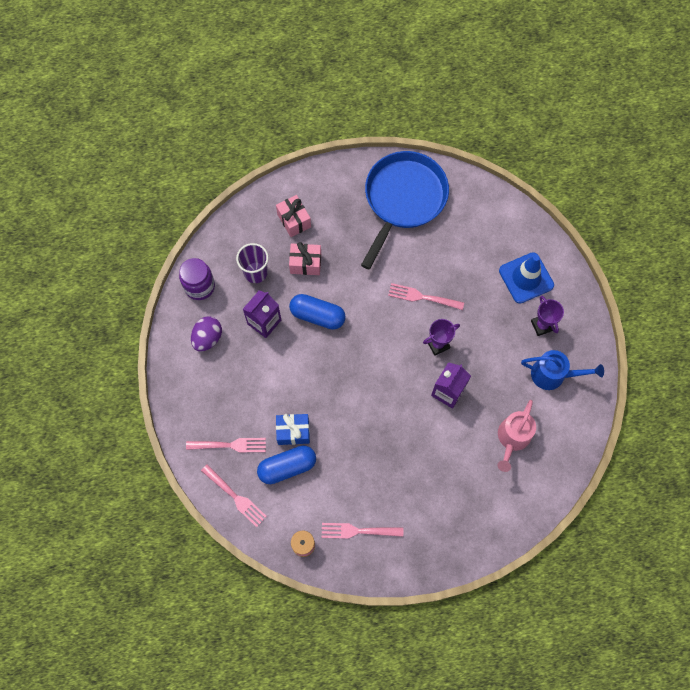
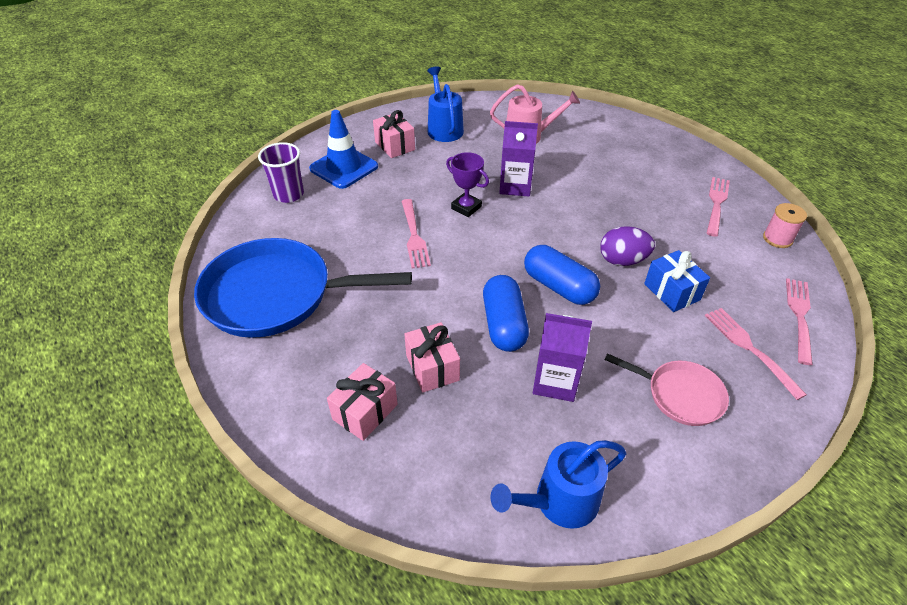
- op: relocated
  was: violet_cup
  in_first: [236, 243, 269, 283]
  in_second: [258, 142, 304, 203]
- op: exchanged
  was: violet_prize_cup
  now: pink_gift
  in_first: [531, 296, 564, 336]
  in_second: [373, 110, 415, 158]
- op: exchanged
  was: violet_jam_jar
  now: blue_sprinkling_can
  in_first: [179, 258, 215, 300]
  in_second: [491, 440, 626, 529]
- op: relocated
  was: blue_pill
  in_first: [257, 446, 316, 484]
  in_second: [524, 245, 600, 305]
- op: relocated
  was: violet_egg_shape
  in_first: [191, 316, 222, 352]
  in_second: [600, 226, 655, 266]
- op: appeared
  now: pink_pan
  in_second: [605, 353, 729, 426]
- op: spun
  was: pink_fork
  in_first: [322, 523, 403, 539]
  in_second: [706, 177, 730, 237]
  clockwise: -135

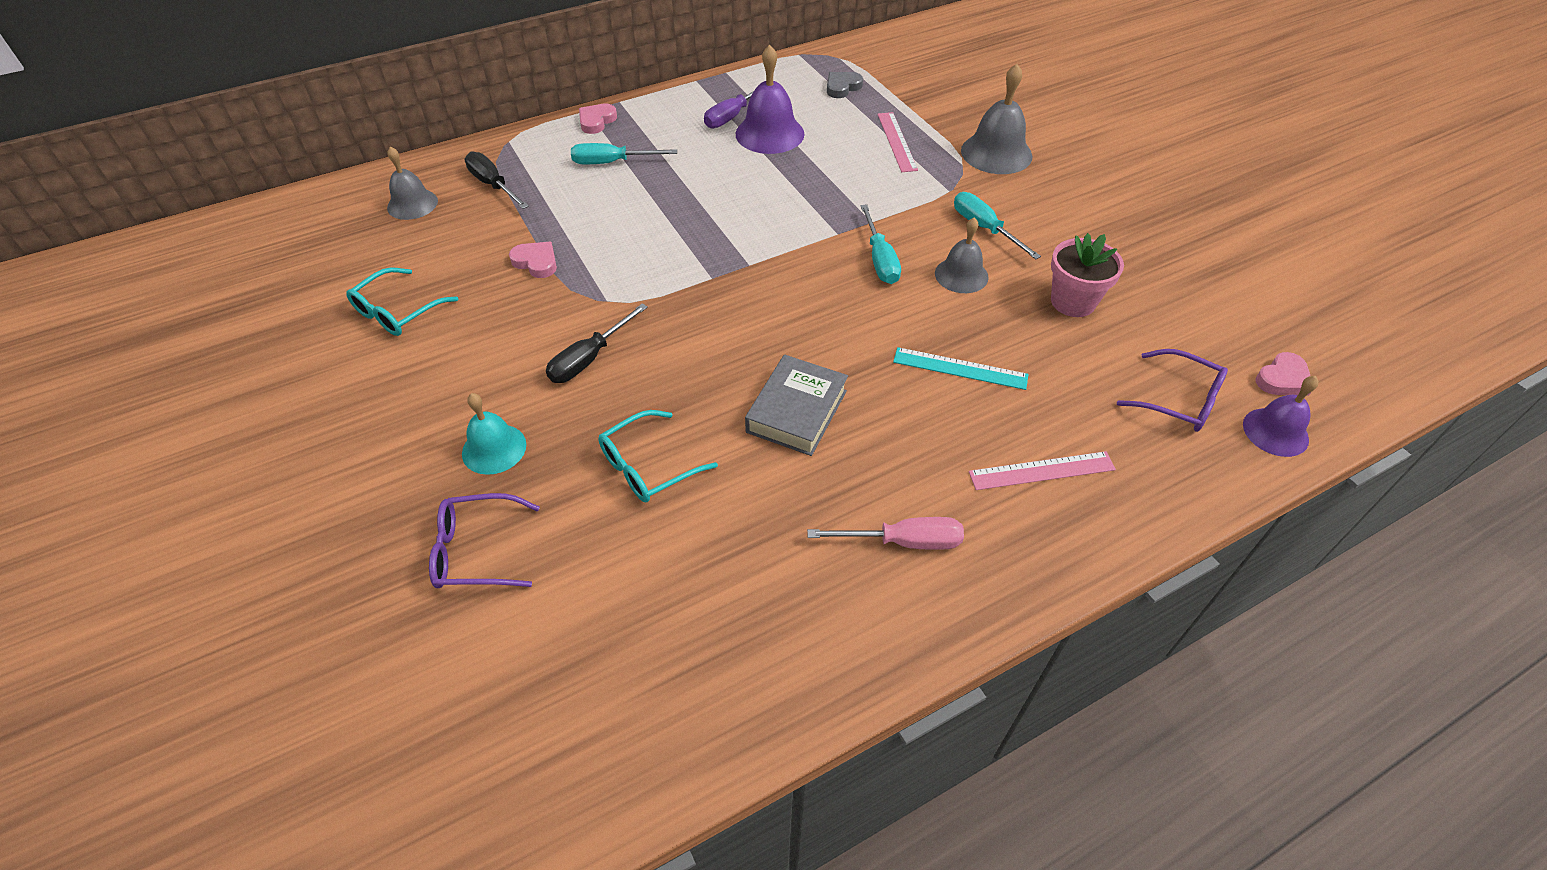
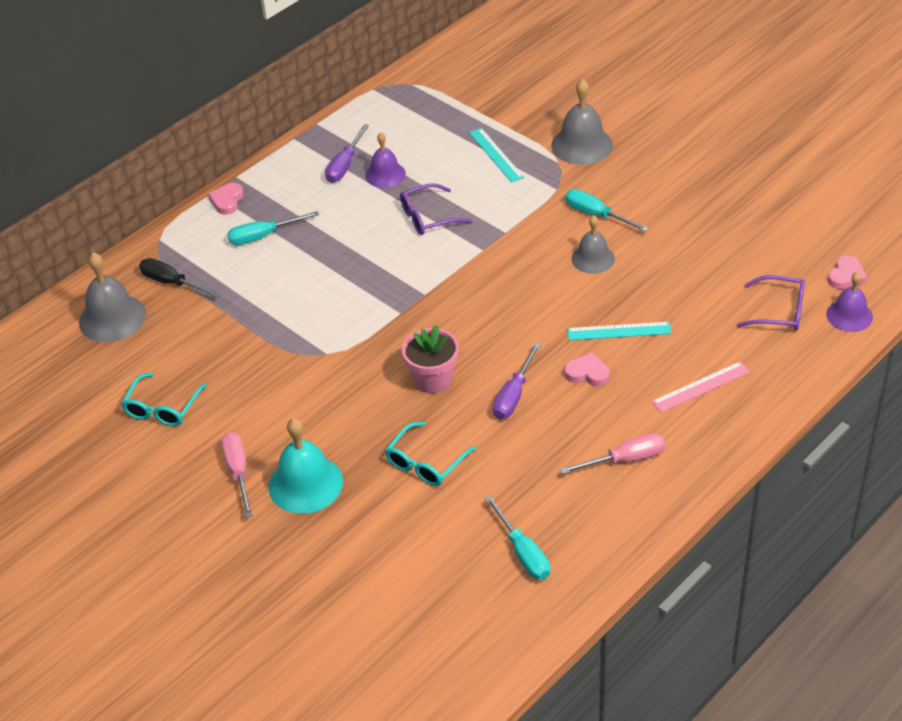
- op: size
  was: grey_hand_bell
  in_first: [387, 147, 438, 220]
  in_second: [79, 252, 146, 342]
  ratio: 1.53
- op: appeared
  now: pink_flat_screwdriver
  in_second: [222, 432, 253, 518]
- op: size
  was: teal_hand_bell
  in_first: [462, 393, 526, 475]
  in_second: [268, 418, 343, 514]
  ratio: 1.53
- op: size
  was: violet_hand_bell
  in_first: [736, 45, 804, 154]
  in_second: [365, 132, 406, 188]
  ratio: 0.65
- op: relocated
  was: violet_spectacles
  in_first: [429, 493, 540, 588]
  in_second: [400, 183, 472, 235]
- op: relocated
  was: pink_potted_plant
  in_first: [1051, 233, 1124, 317]
  in_second: [402, 325, 459, 393]
- op: colour
  was: pink_ruler
  now: teal_ruler
  in_first: [877, 112, 918, 172]
  in_second: [469, 128, 524, 183]
- op: relocated
  was: teal_flat_screwdriver
  in_first: [860, 204, 901, 284]
  in_second: [485, 495, 550, 580]
- op: exchanged
  was: grey_hardback
  now: violet_flat_screwdriver
  in_first: [745, 354, 848, 456]
  in_second: [493, 342, 541, 419]
- op: relocated
  was: pink_heart_shape
  in_first: [509, 242, 557, 278]
  in_second: [564, 352, 610, 386]
- op: missing
  was: ebony_flat_screwdriver
  in_first: [546, 303, 648, 383]
- op: missing
  was: grey_heart_shape
  in_first: [827, 72, 863, 98]

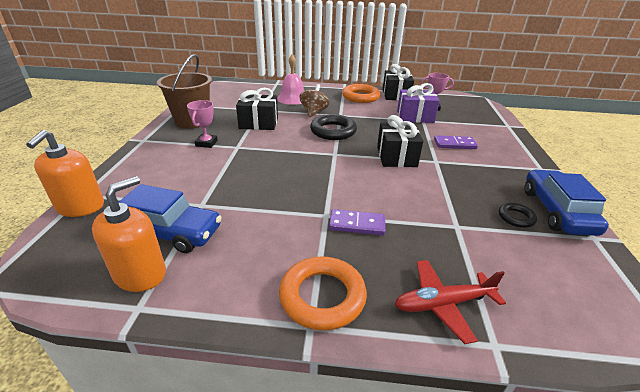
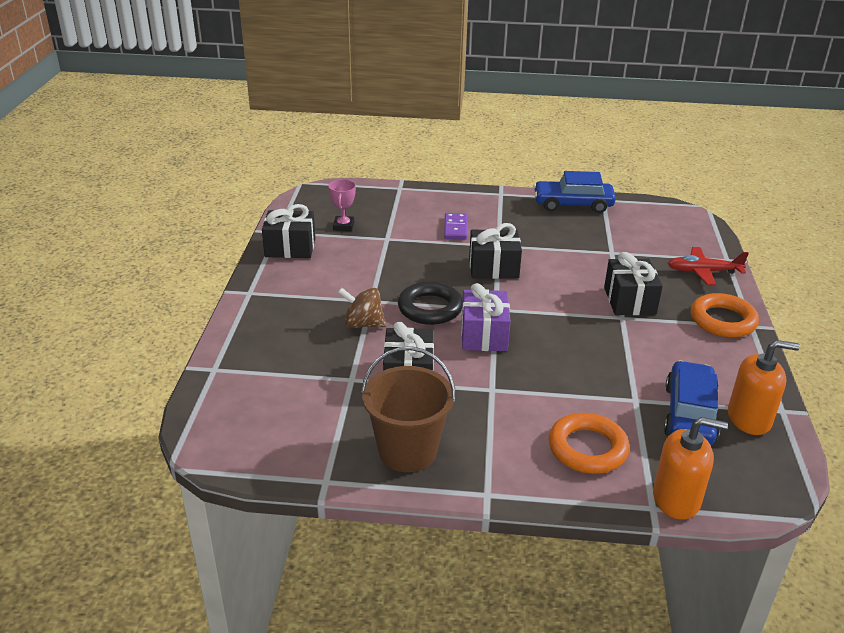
- op: relocated
  was: violet_gift
  in_first: [397, 83, 440, 123]
  in_second: [461, 283, 511, 351]
- op: relocated
  was: bright_orange_ring
  in_first: [342, 84, 380, 103]
  in_second: [549, 413, 630, 474]
- op: exchanged
  was: violet_domino_piece
  now: ebony_gift
  in_first: [329, 209, 385, 235]
  in_second: [604, 252, 663, 315]
- op: spun
  was: crimson_plane
  in_first: [395, 260, 506, 344]
  in_second: [668, 247, 749, 285]
  clockwise: 105
- op: spun
  was: bright_orange_pump_bottle
  in_first: [92, 176, 166, 292]
  in_second: [728, 340, 800, 435]
  clockwise: 150
- op: missing
  was: pink_prize_cup
  in_first: [187, 100, 218, 148]
- op: missing
  was: pink_hand_bell
  in_first: [277, 55, 304, 105]
- op: missing
  was: ebony_ring
  in_first: [499, 203, 537, 228]

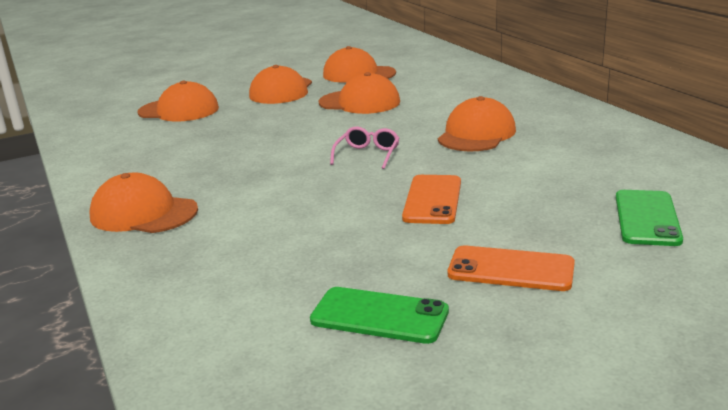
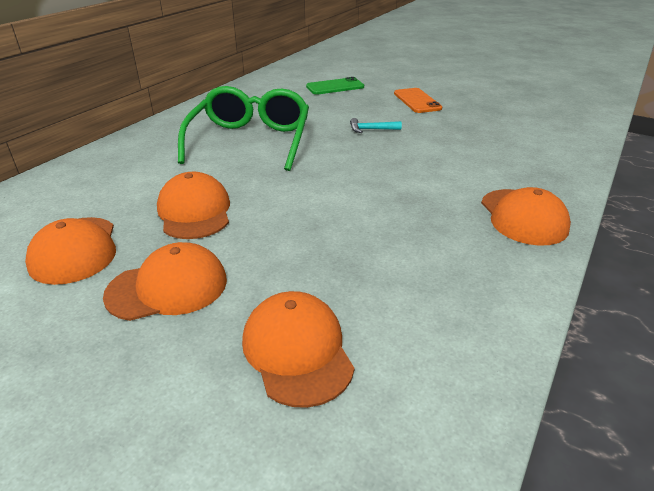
- op: exchanged
  was: bright_orange_peaked_cap
  now: green_spectacles
  in_first: [438, 96, 516, 151]
  in_second: [178, 86, 309, 171]
- op: exchanged
  was: bright_orange_phone
  now: teal_carpenter's_hammer
  in_first: [402, 175, 461, 224]
  in_second: [350, 118, 402, 133]
- op: missing
  was: green_phone
  in_first: [310, 287, 449, 344]
- op: missing
  was: pink_spectacles
  in_first: [330, 126, 399, 169]

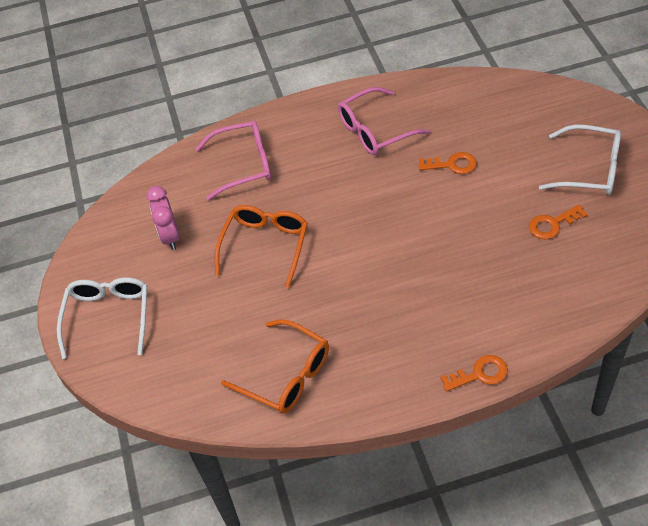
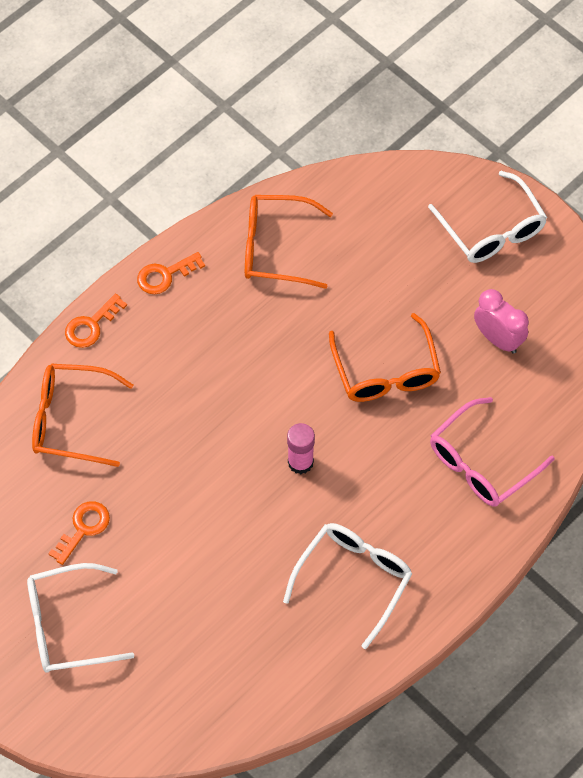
- op: appeared
  now: bright_orange_spectacles
  in_second: [32, 364, 133, 467]
- op: relocated
  was: bright_orange_door_key
  in_first: [418, 152, 477, 174]
  in_second: [137, 252, 205, 294]
- op: colour
  was: pink_spectacles
  now: white_spectacles
  in_first: [338, 87, 430, 155]
  in_second: [283, 523, 412, 649]
- op: appeared
  now: pink_stick_of_glue
  in_second: [287, 423, 315, 474]

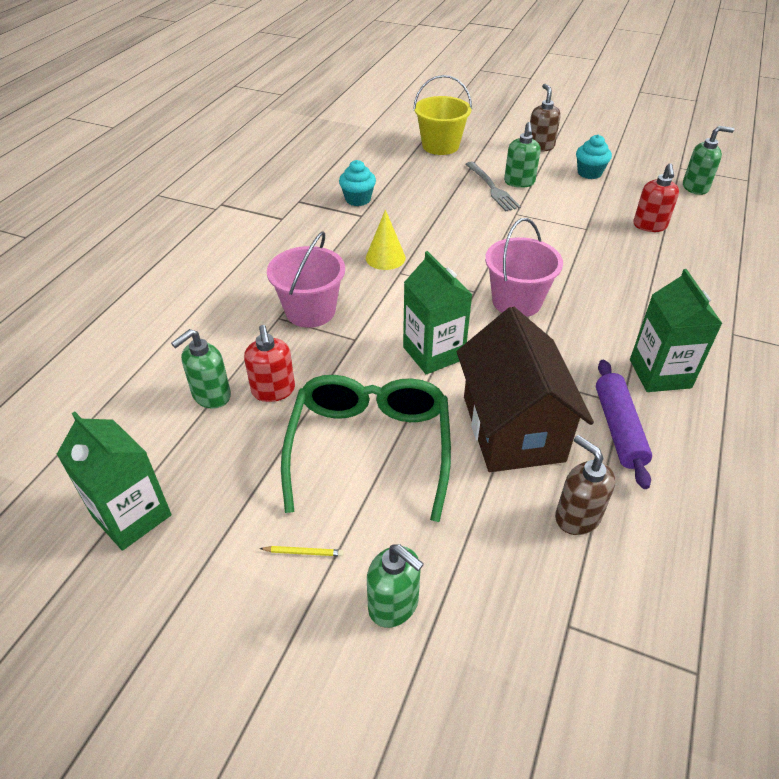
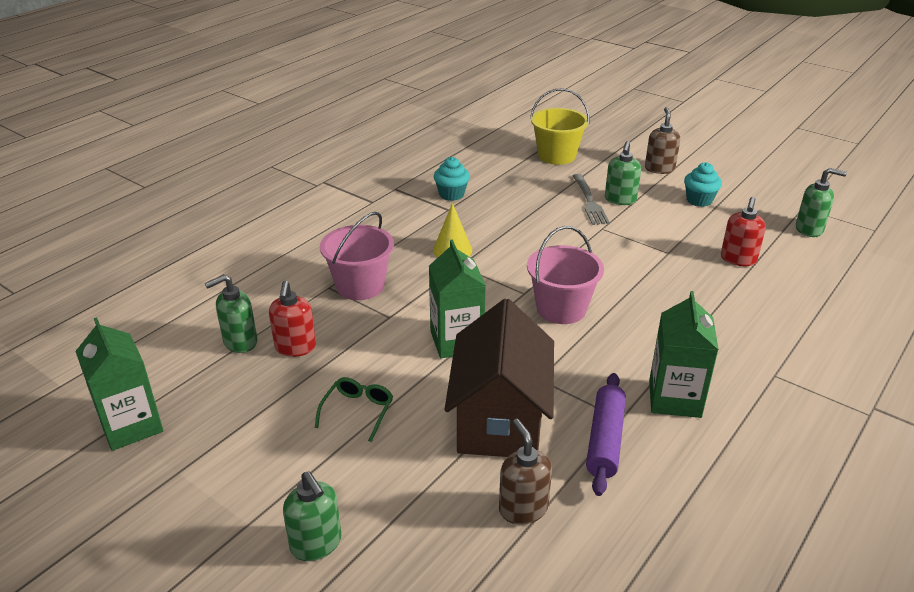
- op: size
  was: green_spectacles
  in_first: [281, 375, 451, 522]
  in_second: [315, 377, 393, 442]
  ratio: 0.45
- op: missing
  was: yellow_lead_pencil
  in_first: [259, 546, 344, 556]

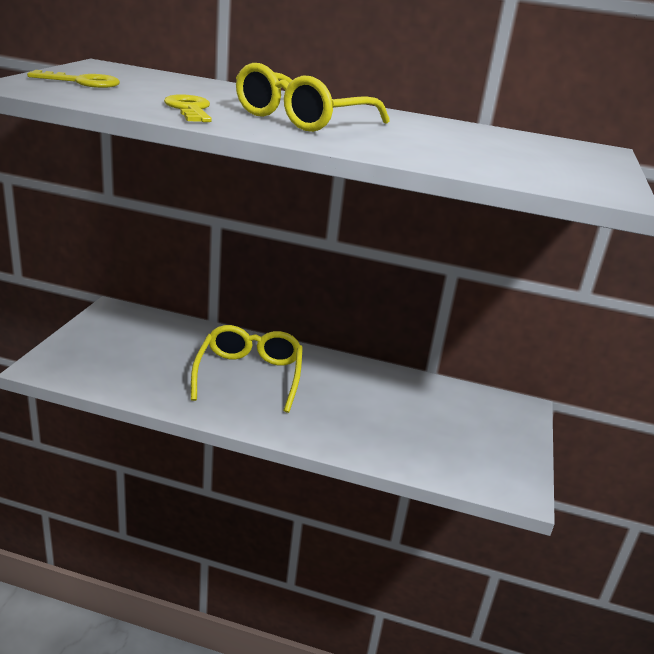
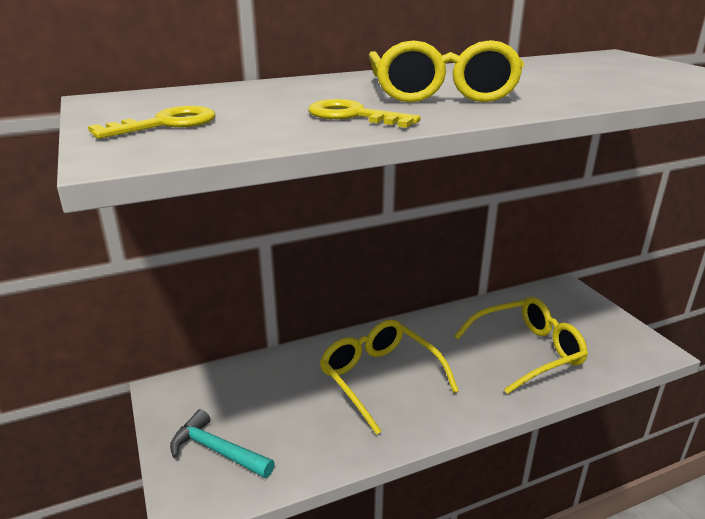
- op: appeared
  now: teal_carpenter's_hammer
  in_second: [170, 409, 275, 478]
- op: appeared
  now: yellow_spectacles
  in_second: [454, 297, 588, 394]

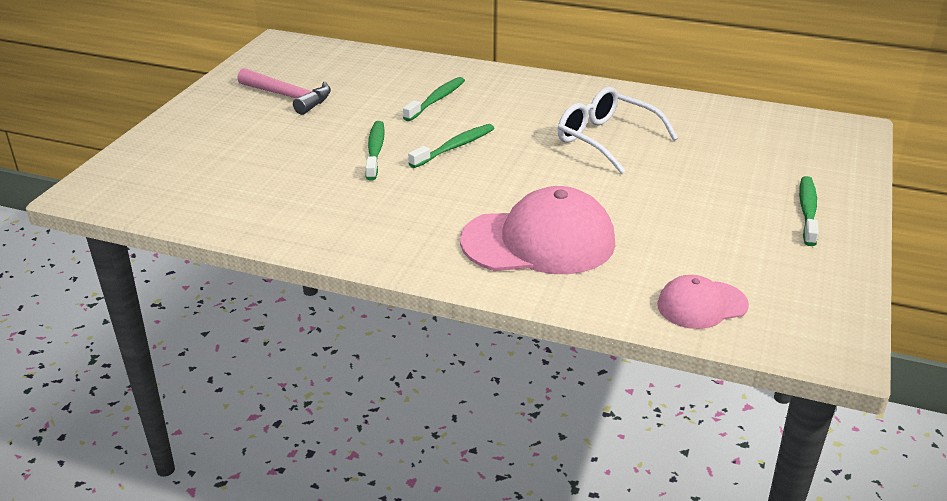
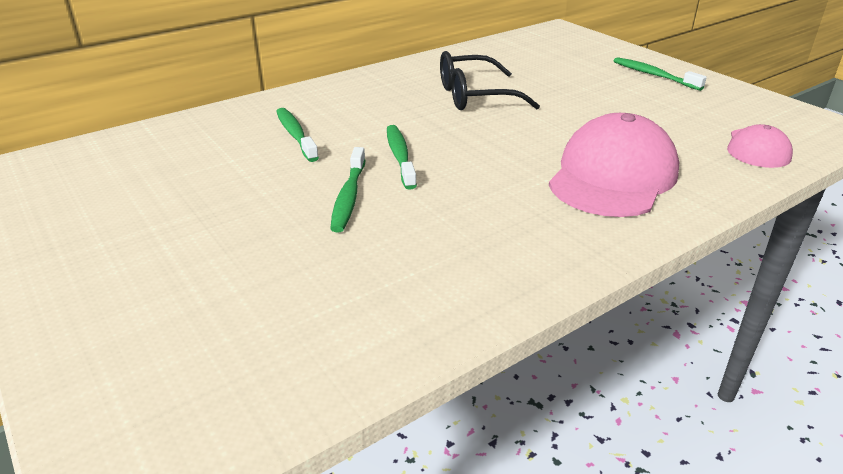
- op: spun
  was: green_tooth_brush
  in_first: [365, 121, 385, 180]
  in_second: [330, 147, 365, 232]
  clockwise: -120
- op: colour
  was: white_spectacles
  now: ebony_spectacles
  in_first: [557, 87, 678, 174]
  in_second: [440, 51, 540, 110]
- op: missing
  was: pink_carpenter's_hammer
  in_first: [237, 68, 331, 115]

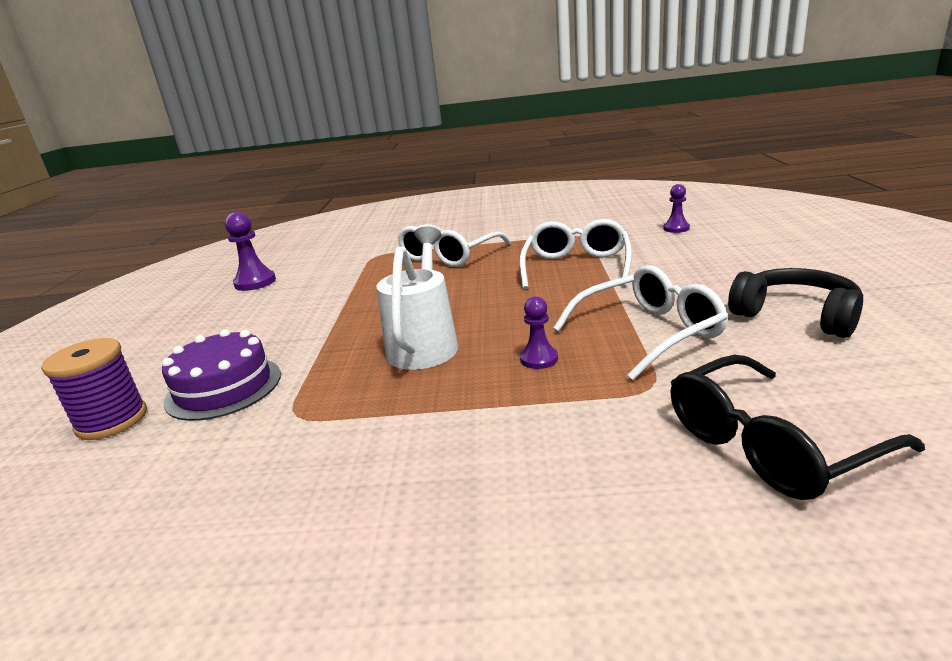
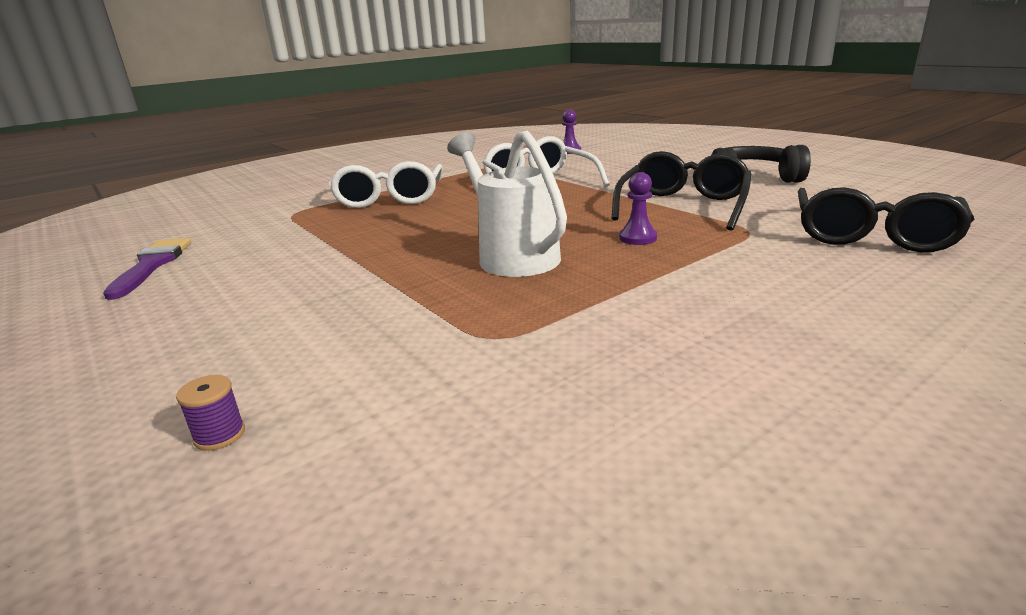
- op: exchanged
  was: violet_game_pawn
  now: violet_brush
  in_first: [225, 212, 276, 291]
  in_second: [103, 238, 191, 300]
- op: size
  was: violet_reel_of_thread
  in_first: [41, 338, 147, 440]
  in_second: [176, 375, 245, 451]
  ratio: 0.45
- op: colour
  was: white_spectacles
  now: ebony_spectacles
  in_first: [553, 265, 728, 380]
  in_second: [611, 151, 751, 231]
- op: missing
  was: violet_cake
  in_first: [162, 329, 281, 421]

